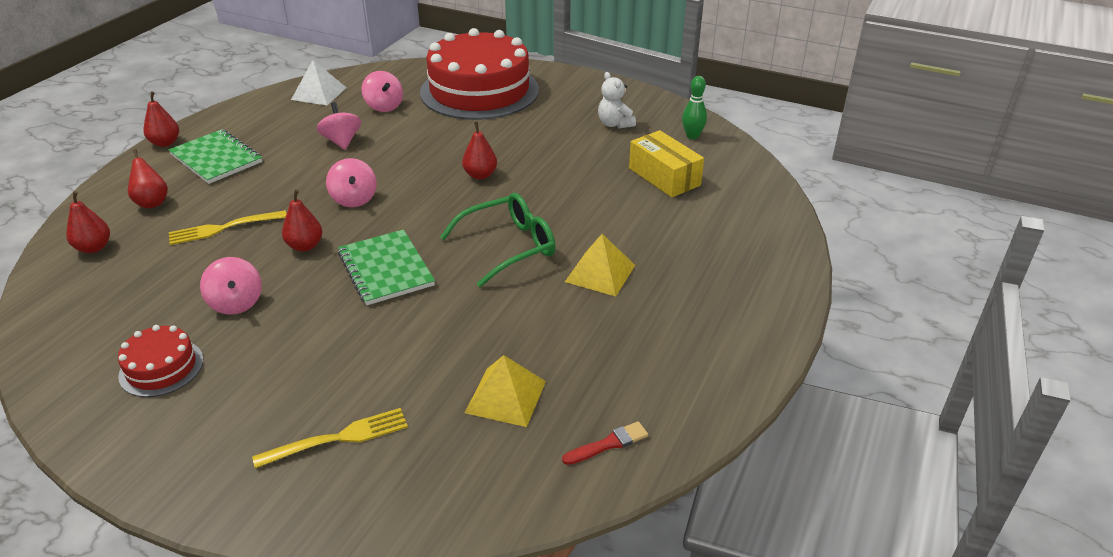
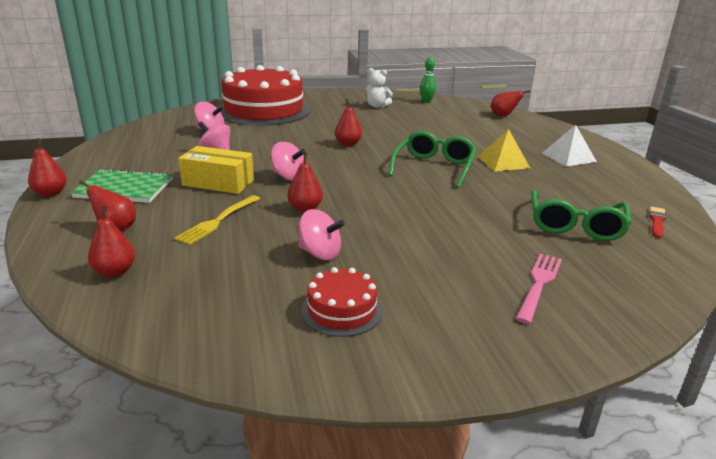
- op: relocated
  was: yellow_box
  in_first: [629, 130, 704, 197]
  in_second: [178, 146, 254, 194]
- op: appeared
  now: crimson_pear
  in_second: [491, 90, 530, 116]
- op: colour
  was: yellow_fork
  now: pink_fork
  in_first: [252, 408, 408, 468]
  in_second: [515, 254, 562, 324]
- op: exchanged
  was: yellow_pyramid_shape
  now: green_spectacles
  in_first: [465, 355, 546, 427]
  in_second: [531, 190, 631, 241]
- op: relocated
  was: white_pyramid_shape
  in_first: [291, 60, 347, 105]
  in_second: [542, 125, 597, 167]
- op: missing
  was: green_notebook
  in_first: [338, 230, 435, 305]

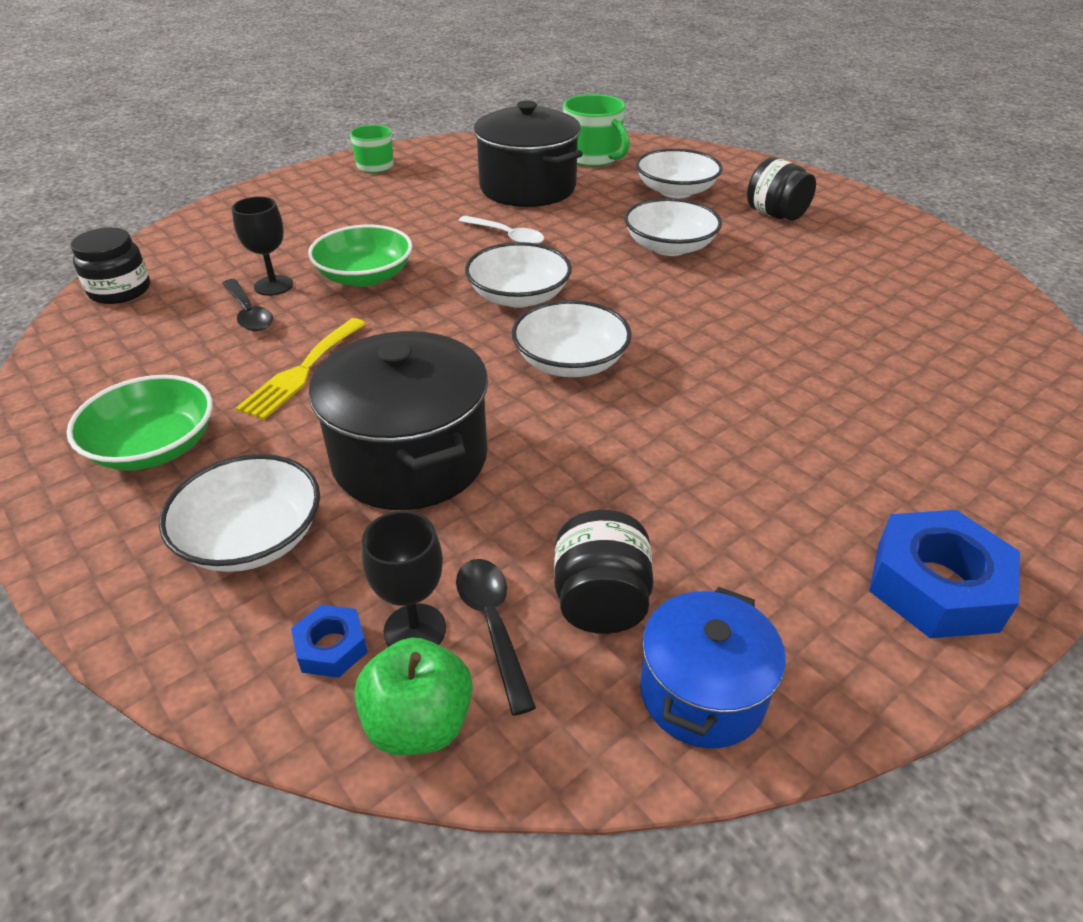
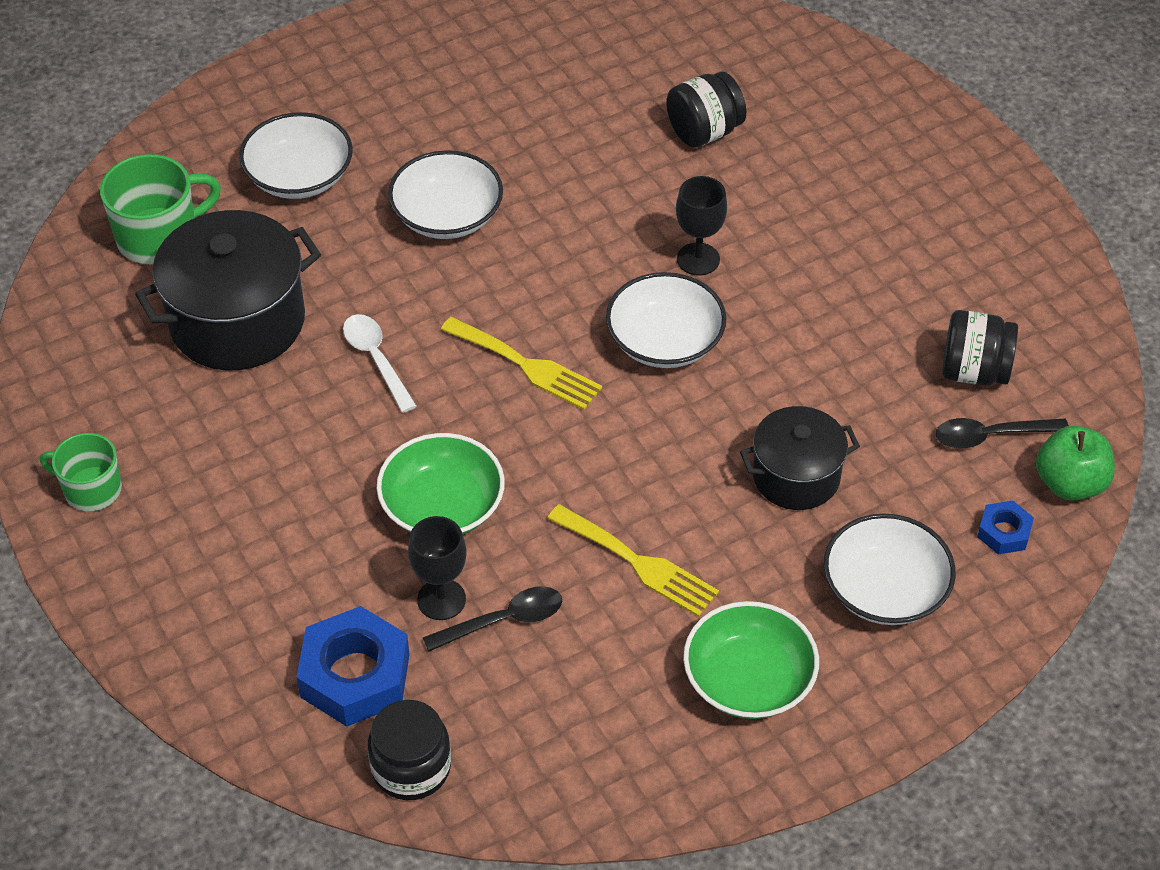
- op: relocated
  was: blue_hex_nut
  in_first: [869, 510, 1020, 638]
  in_second: [296, 606, 410, 727]
- op: spun
  was: white_spoon
  in_first: [458, 216, 544, 244]
  in_second: [343, 314, 417, 413]
  clockwise: -75
- op: exchanged
  was: white_bowl
  now: yellow_fork
  in_first: [465, 242, 572, 308]
  in_second: [441, 317, 602, 410]
- op: relocated
  was: ebony_jam_jar
  in_first: [747, 157, 816, 220]
  in_second: [666, 72, 746, 147]
- op: relocated
  was: ebony_goblet
  in_first: [362, 511, 446, 646]
  in_second: [676, 176, 727, 276]
- op: size
  was: ebony_cooking_pot
  in_first: [309, 331, 488, 510]
  in_second: [740, 406, 860, 510]
  ratio: 0.61
- op: missing
  was: blue_cooking_pot
  in_first: [640, 587, 786, 748]

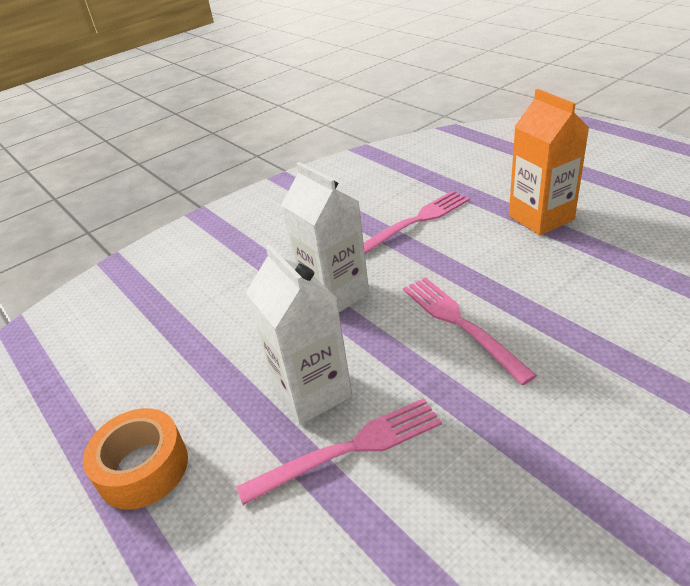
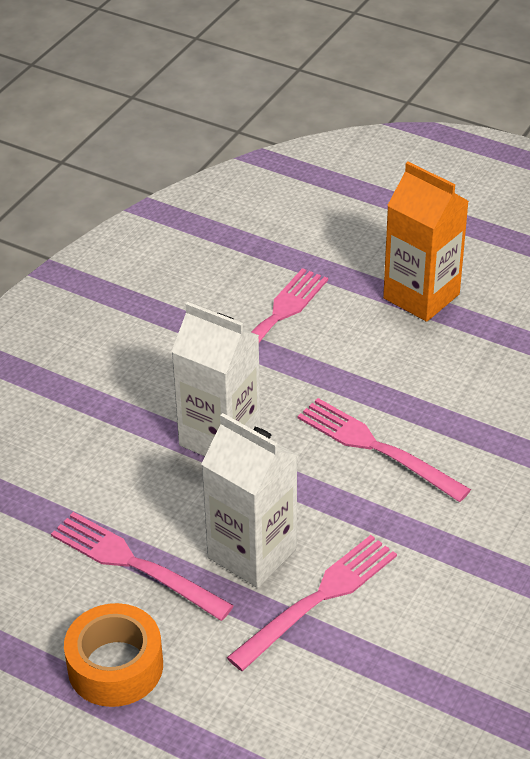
- op: appeared
  now: pink_fork
  in_second: [51, 512, 234, 621]

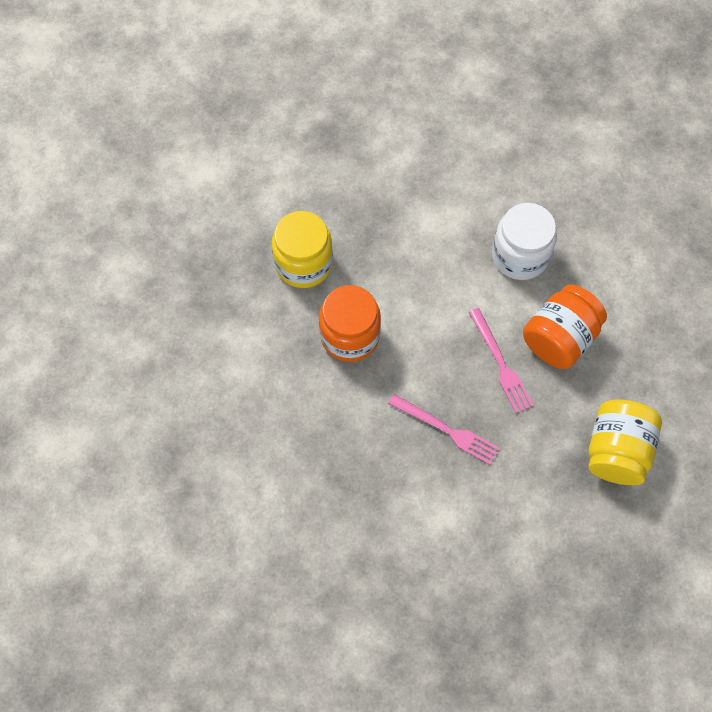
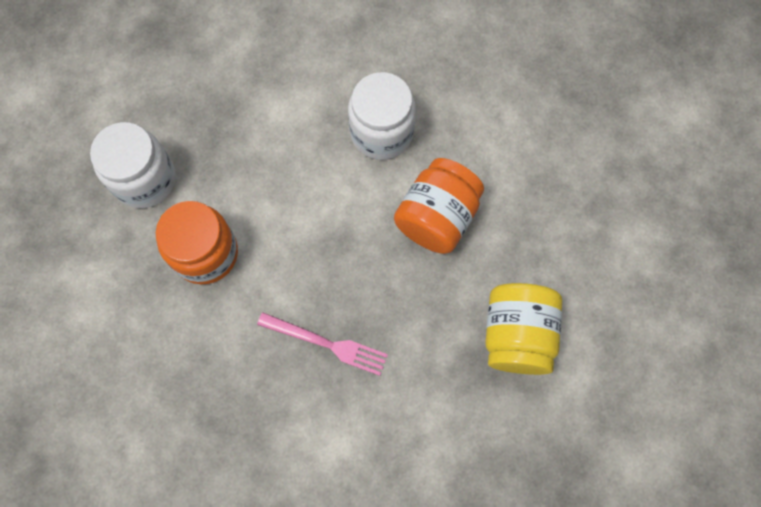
- op: colour
  was: yellow_jam_jar
  now: white_jam_jar
  in_first: [272, 211, 333, 288]
  in_second: [90, 122, 176, 208]
- op: missing
  was: pink_fork
  in_first: [469, 308, 534, 413]

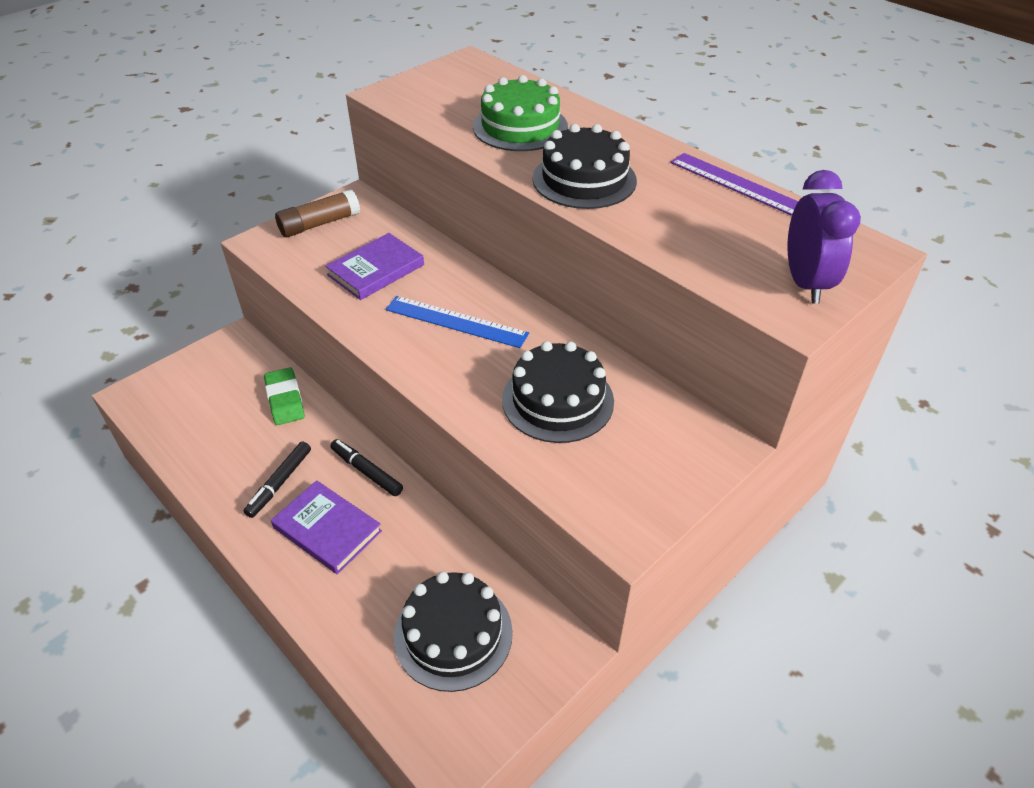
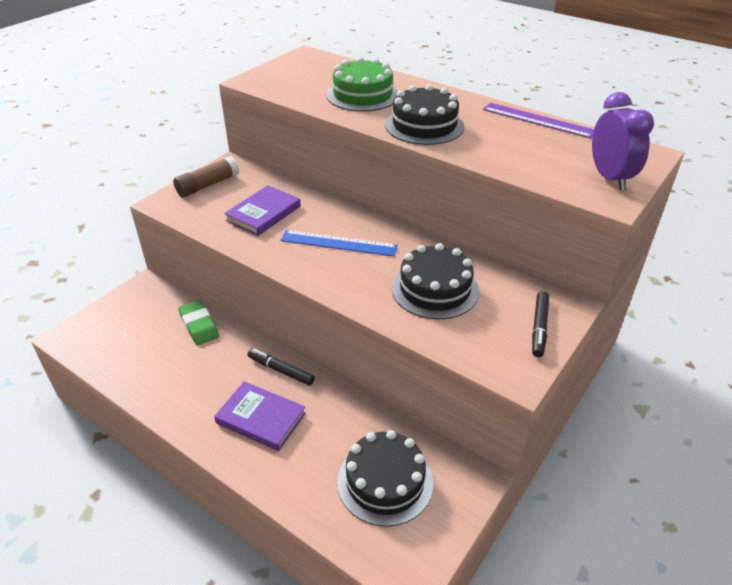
- op: relocated
  was: ebony_marker
  in_first: [244, 441, 311, 518]
  in_second: [532, 291, 549, 357]

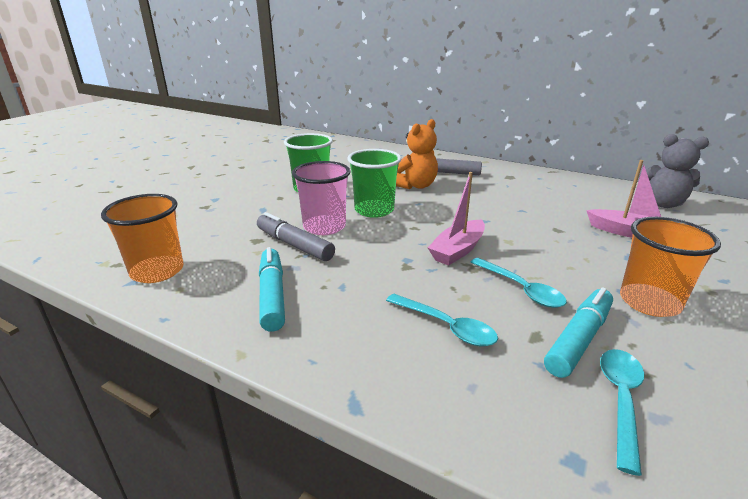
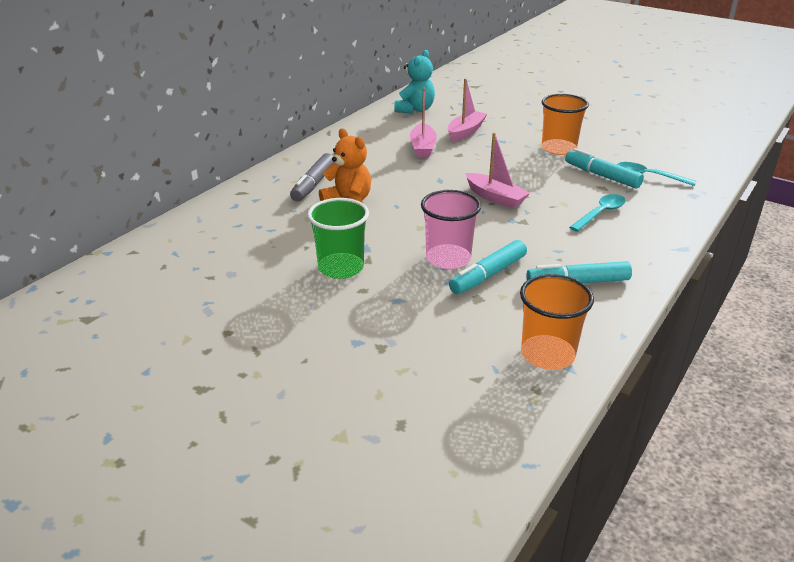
- op: colour
  was: grey_stuffed_bear
  now: teal_stuffed_bear
  in_first: [639, 134, 709, 208]
  in_second: [394, 50, 435, 114]
- op: appeared
  now: pink_boat
  in_second: [410, 88, 437, 158]
- op: colour
  was: grey_marker
  now: teal_marker
  in_first: [257, 212, 335, 261]
  in_second: [449, 240, 527, 294]
- op: missing
  was: green_cup
  in_first: [347, 149, 401, 218]
- op: missing
  was: teal_spoon
  in_first: [471, 258, 567, 308]

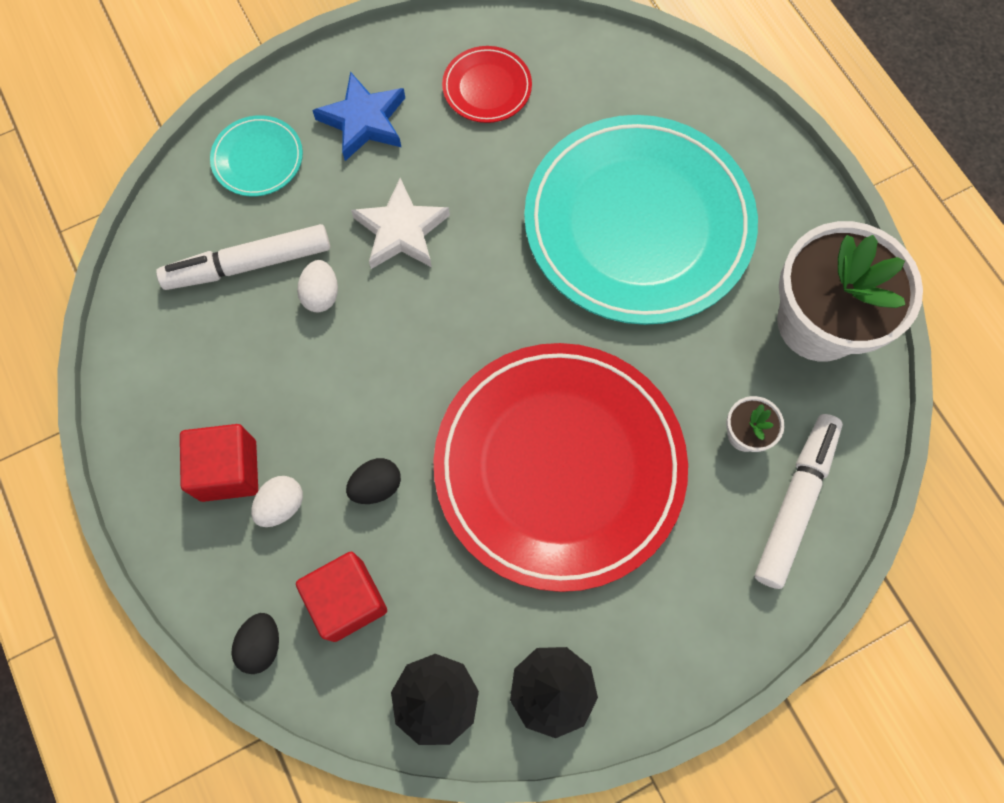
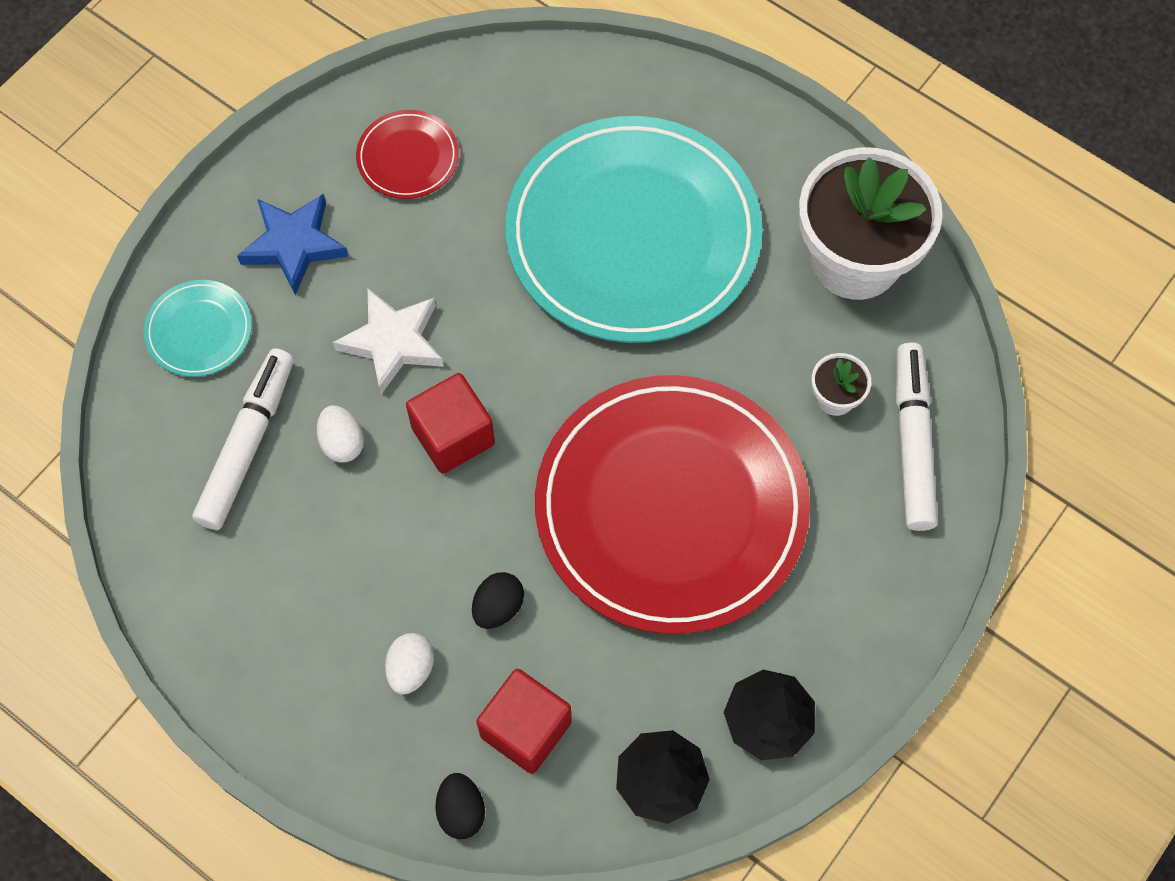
- op: spun
  was: white_marker
  in_first: [156, 224, 330, 290]
  in_second: [192, 348, 294, 530]
  clockwise: 150
- op: relocated
  was: crimson_cube
  in_first: [180, 424, 258, 502]
  in_second: [406, 373, 495, 474]

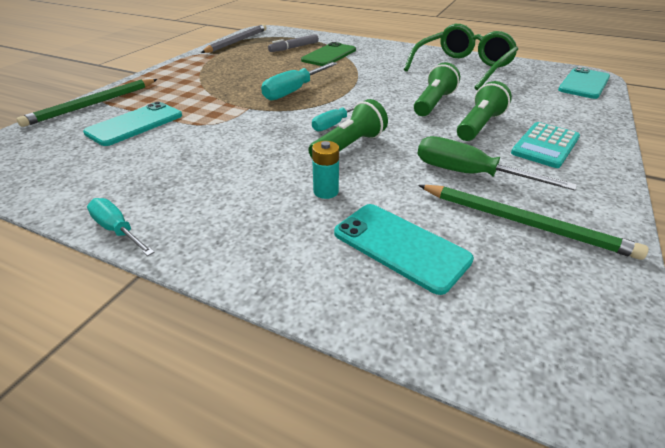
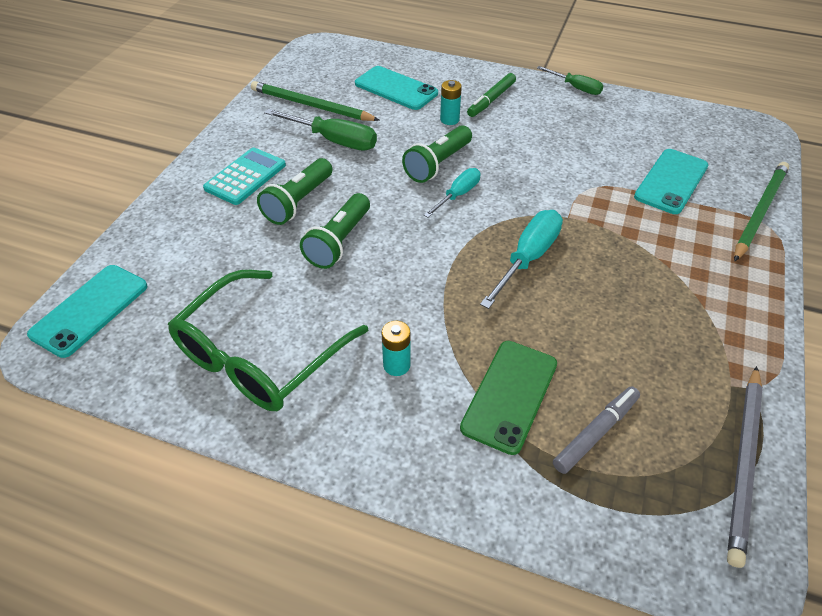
- op: appeared
  now: teal_battery
  in_second: [381, 321, 410, 376]
- op: appeared
  now: green_marker
  in_second: [467, 73, 516, 117]
- op: colour
  was: teal_flat_screwdriver
  now: green_flat_screwdriver
  in_first: [87, 198, 155, 256]
  in_second: [537, 66, 603, 95]

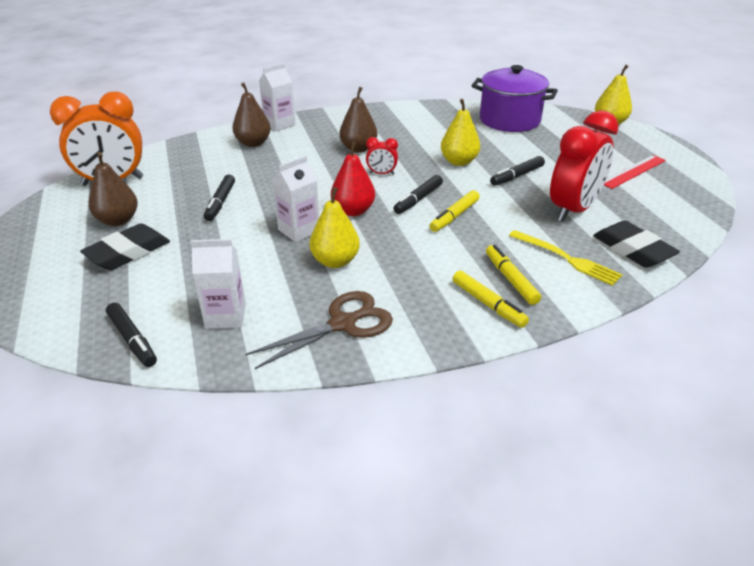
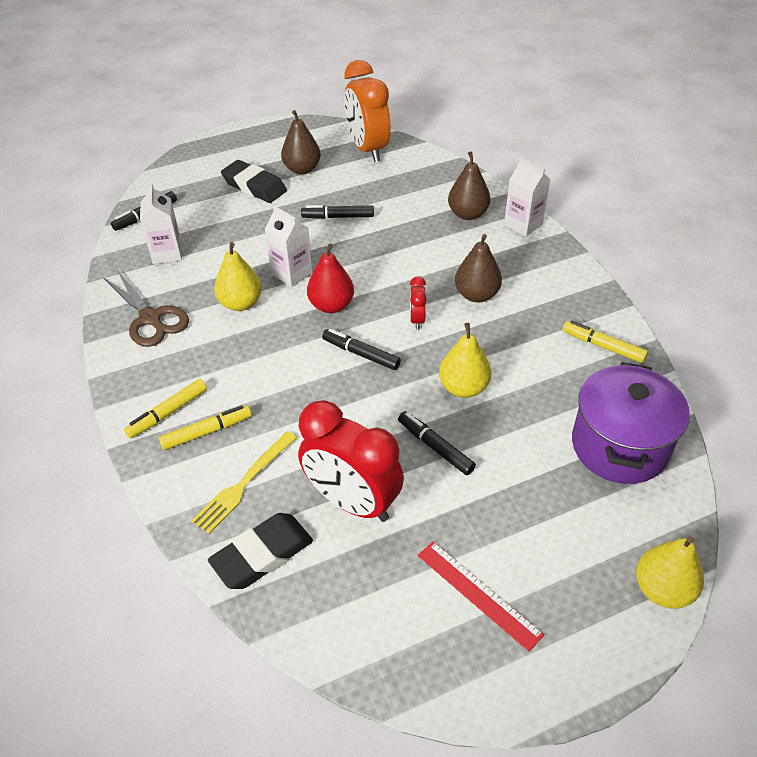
- op: relocated
  was: yellow_marker
  in_first: [430, 190, 480, 232]
  in_second: [562, 321, 648, 363]

